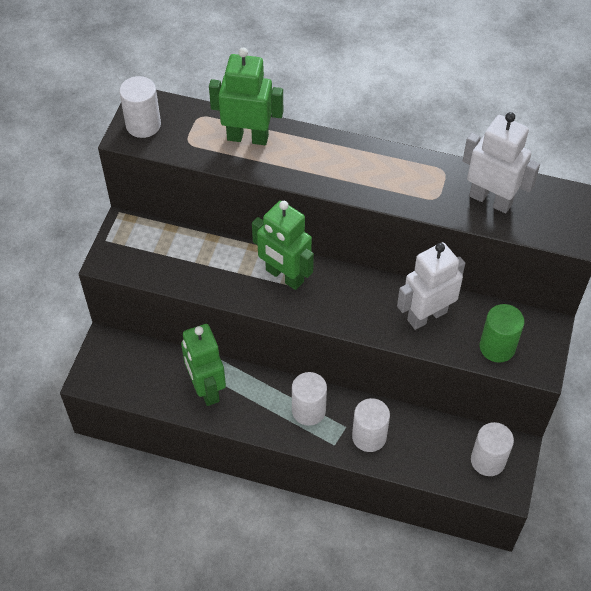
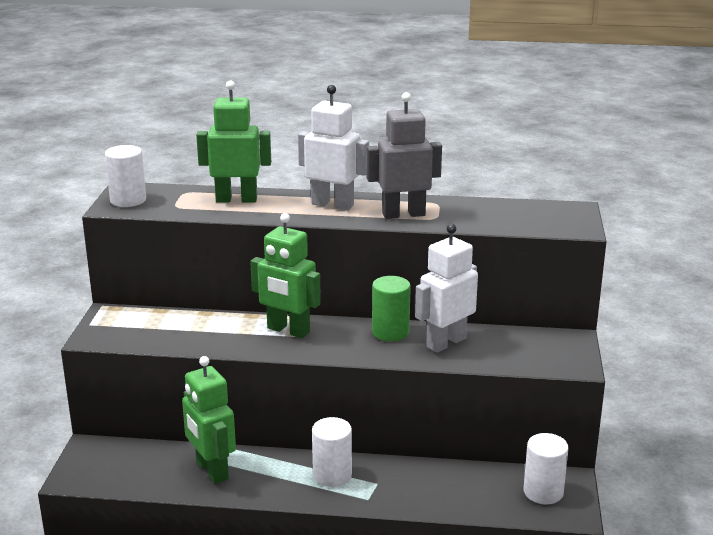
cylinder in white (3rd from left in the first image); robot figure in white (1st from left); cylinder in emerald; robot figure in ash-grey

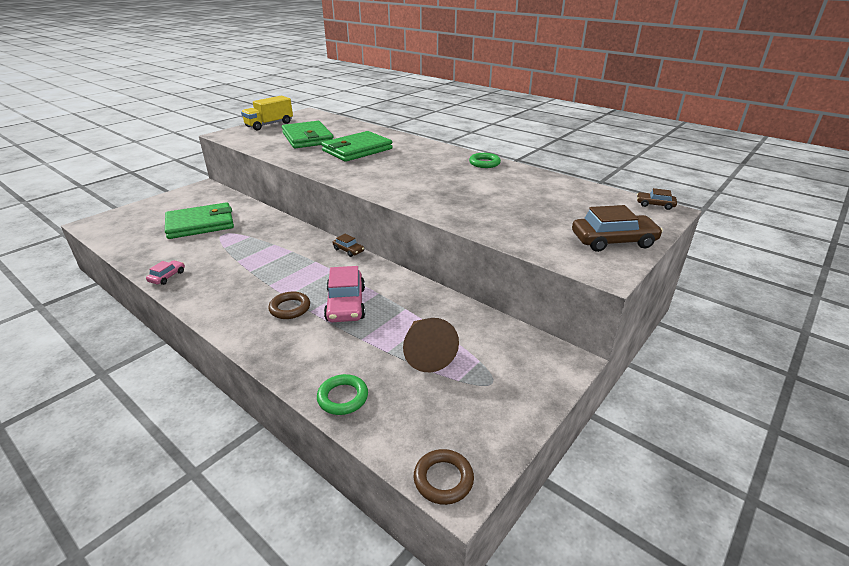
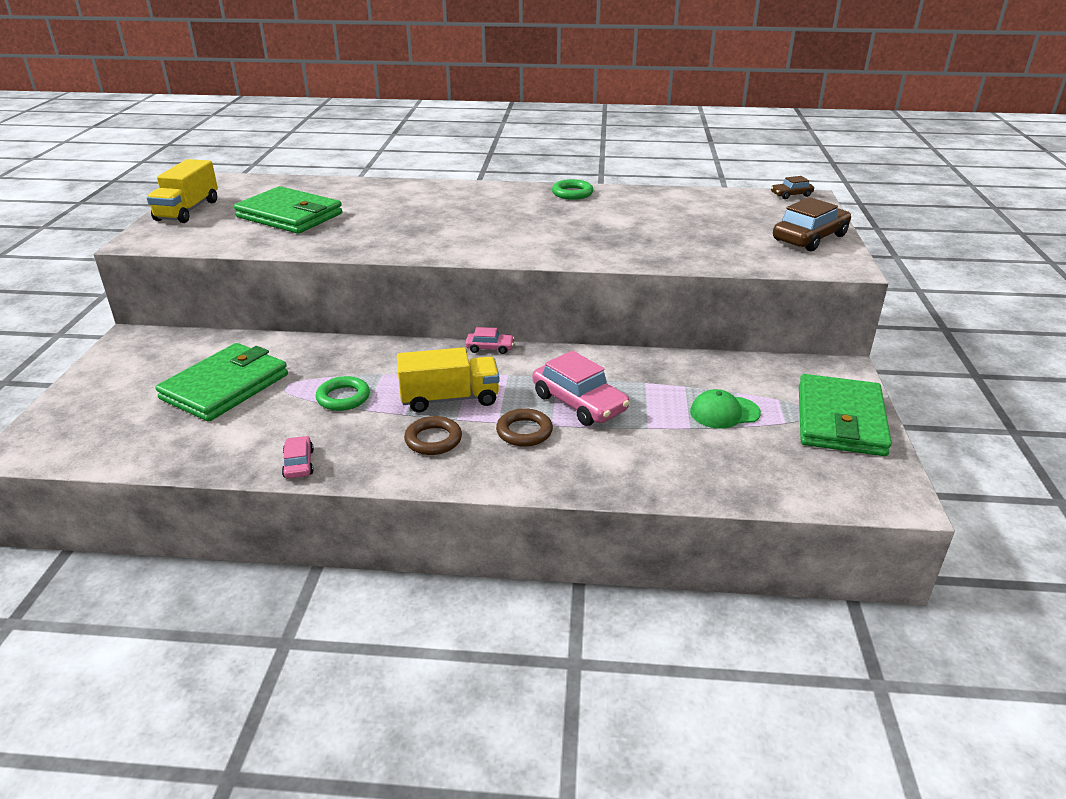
torus in emerald (1st from left); wallet in emerald (3rd from left); automobile in pink (2nd from left); peaked cap in emerald; torus in dark brown (1st from left); lorry in golden (2nd from left)

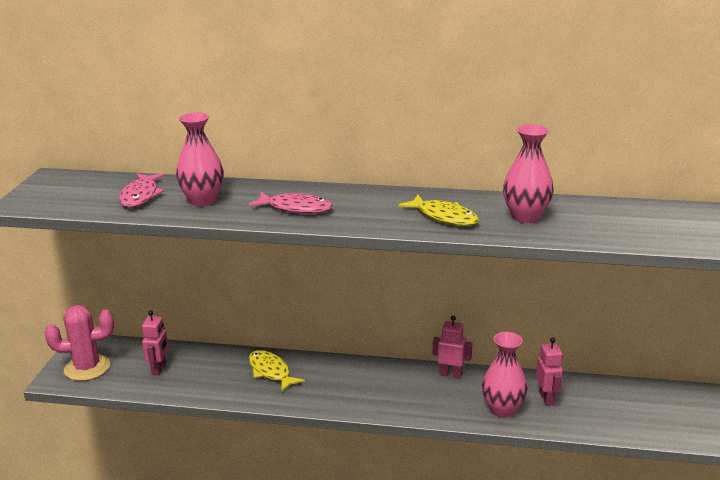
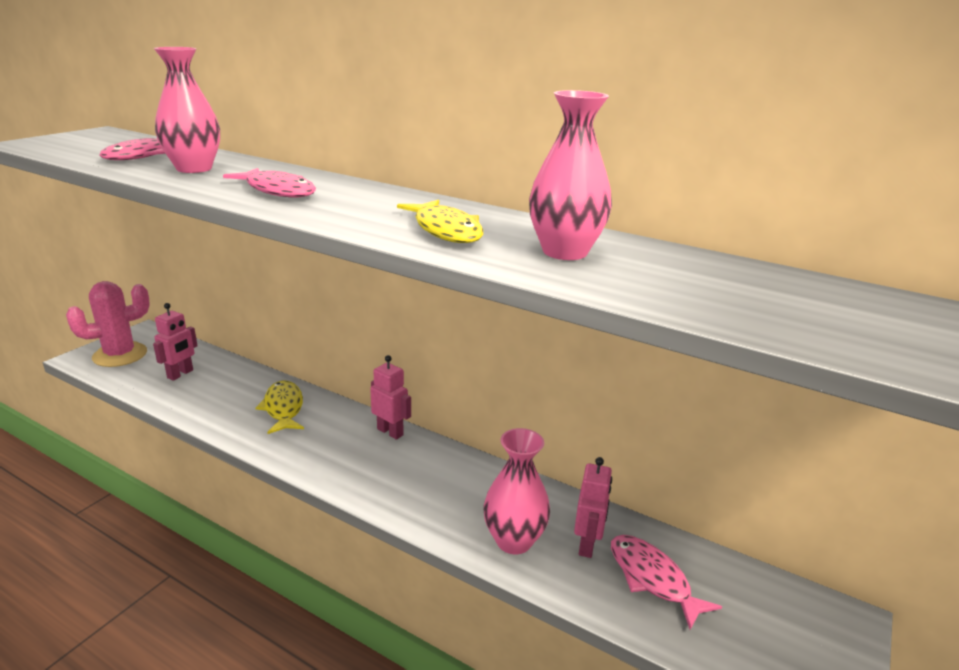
prickly plant in pink; robot figure in pink (2nd from left); toy fish in pink (3rd from left)

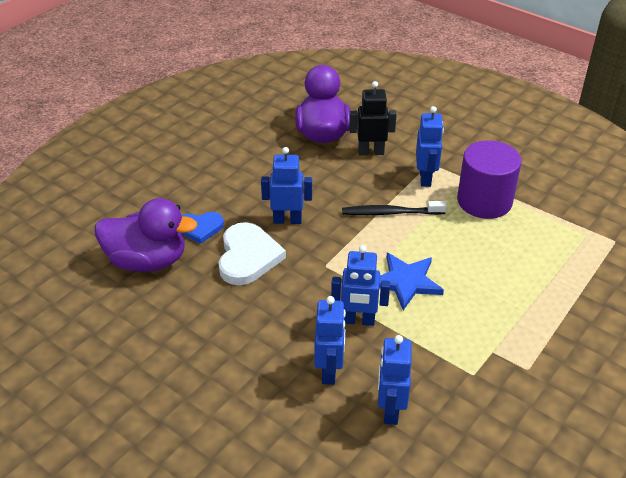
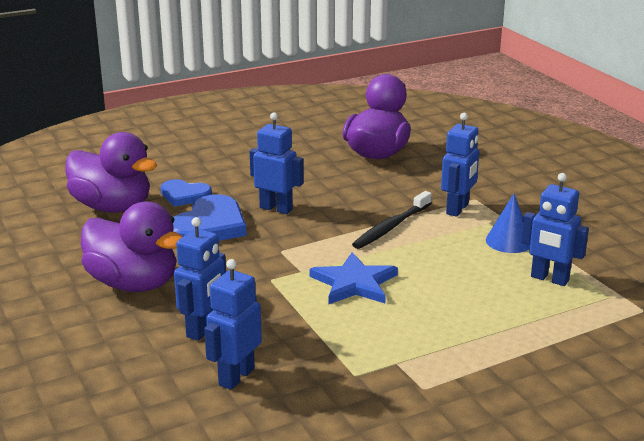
love heart in royal blue (2nd from left); robot figure in royal blue (5th from left); dental brush in ebony; robot figure in ebony; solid cone in royal blue; rubber duck in royal purple (2nd from left)

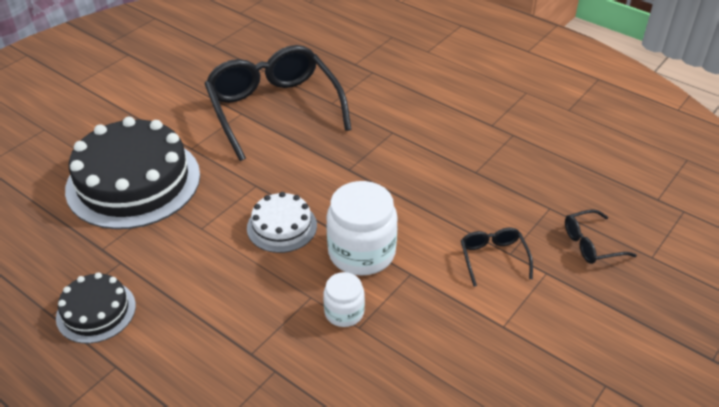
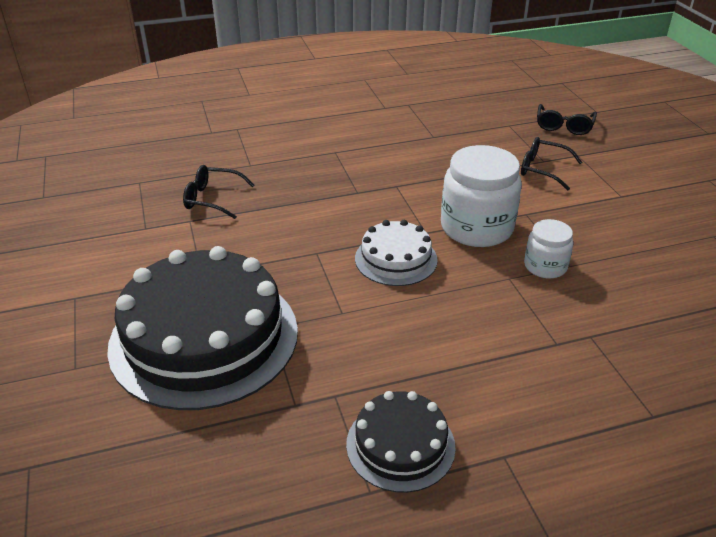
spectacles in ebony (1st from left)

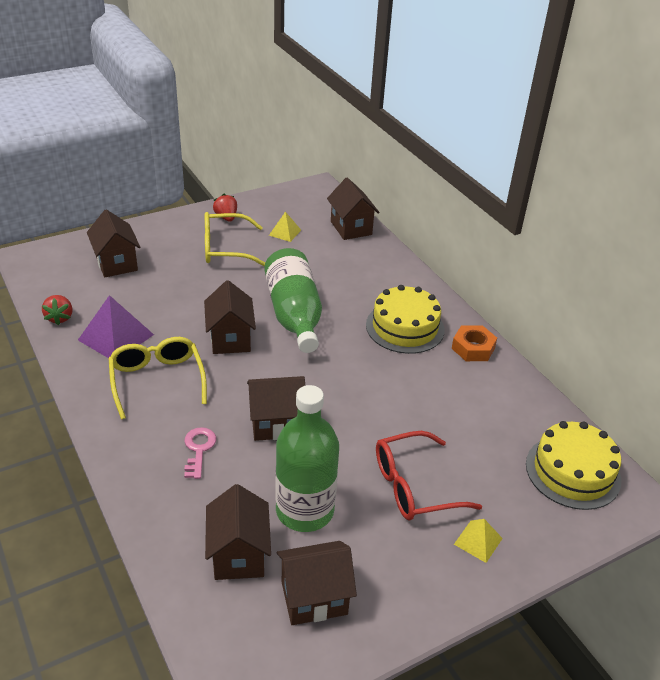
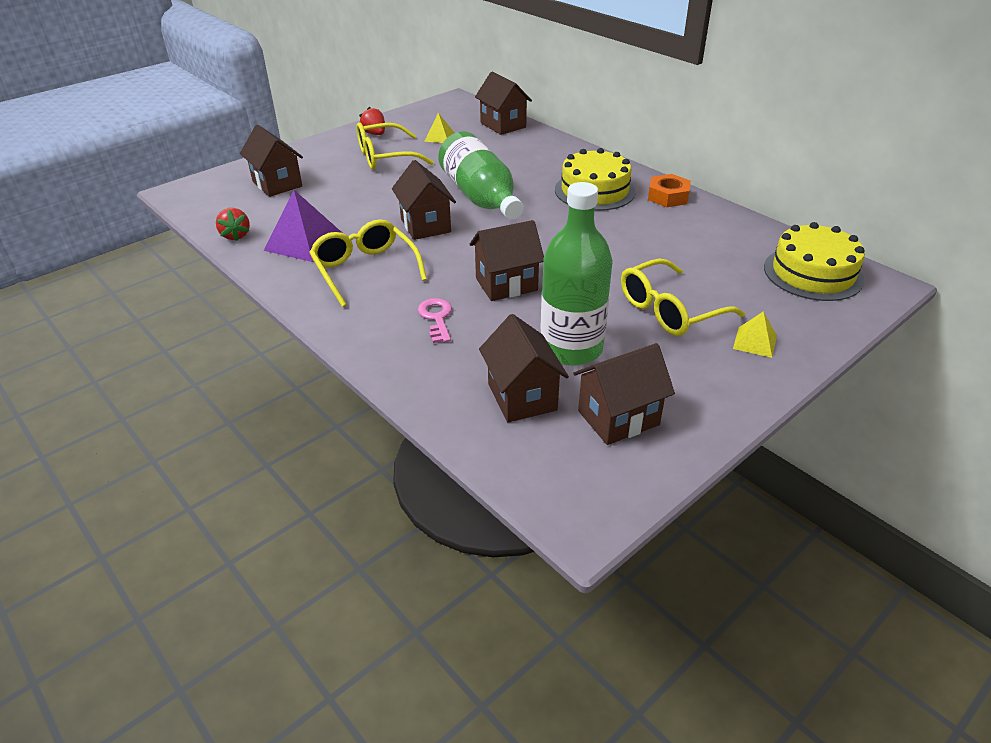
spectacles in golden (3rd from left)

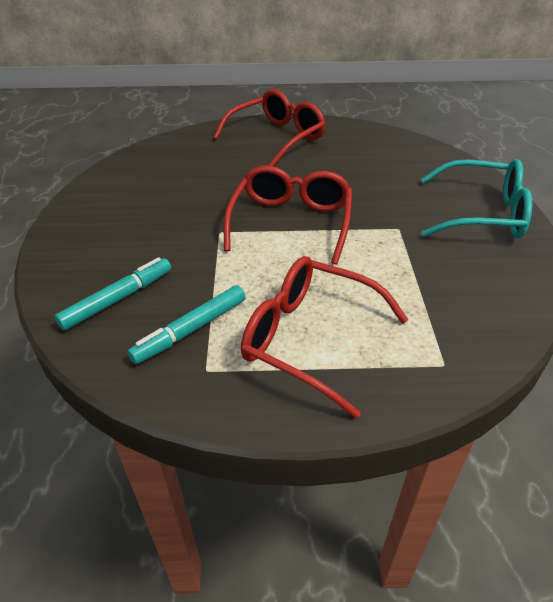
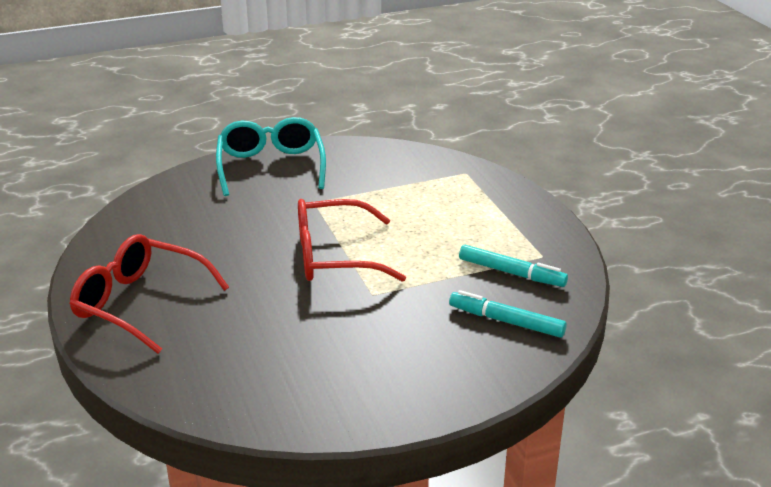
spectacles in scarlet (3rd from left in the first image)

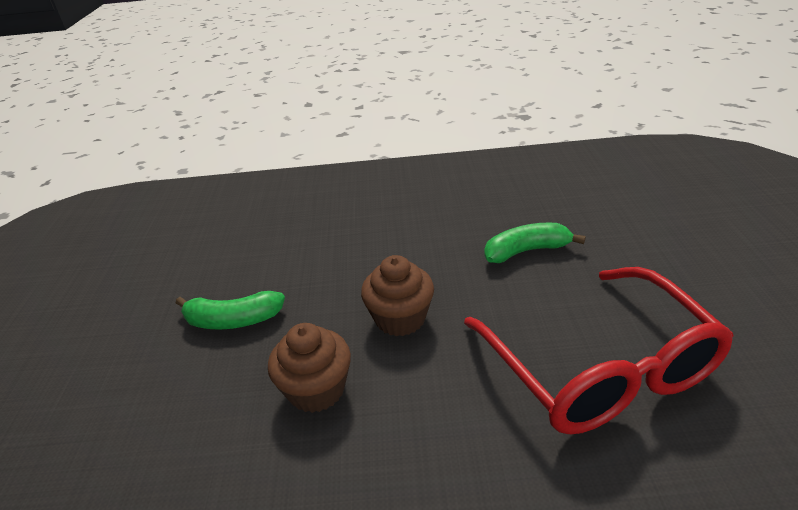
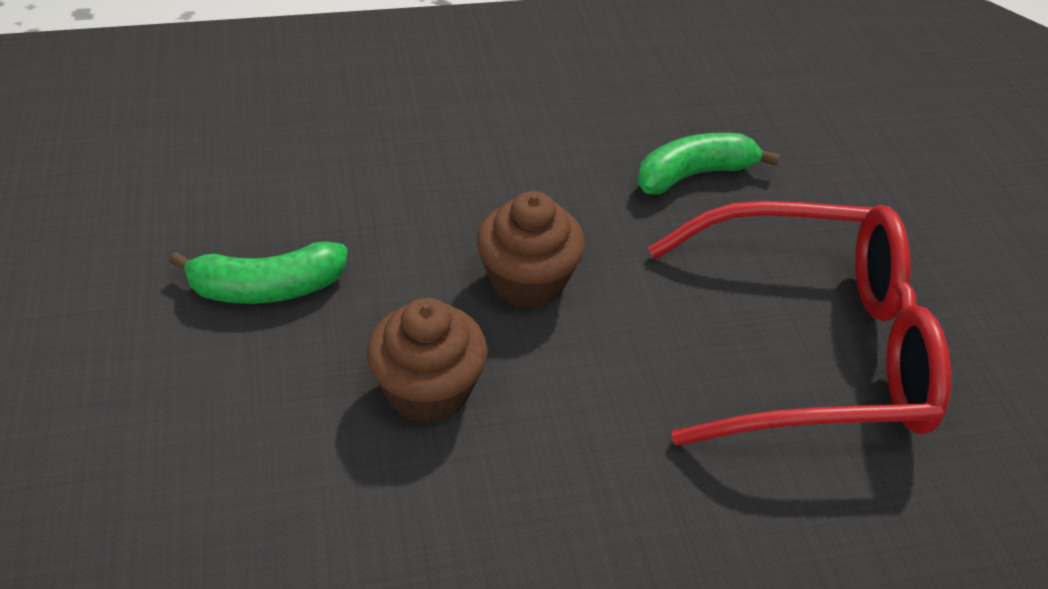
spectacles in scarlet

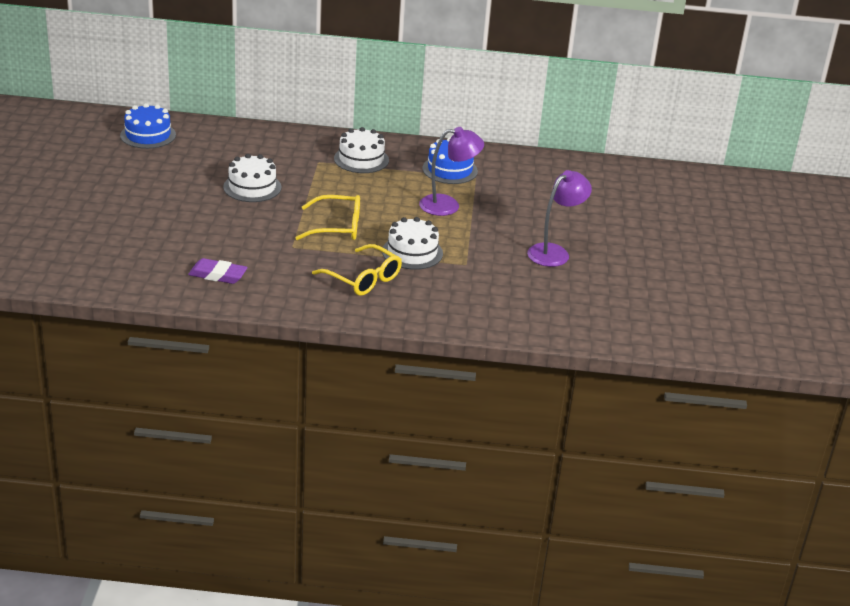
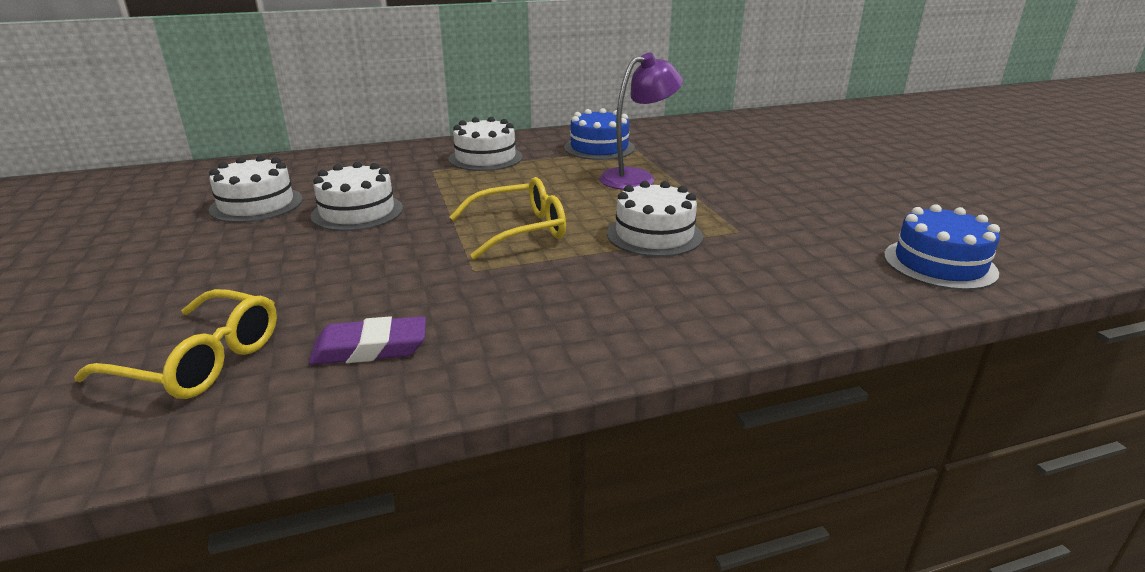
cake in royal blue (2nd from left); spectacles in golden (1st from left); lamp in royal purple (2nd from left in the first image); cake in white (1st from left)

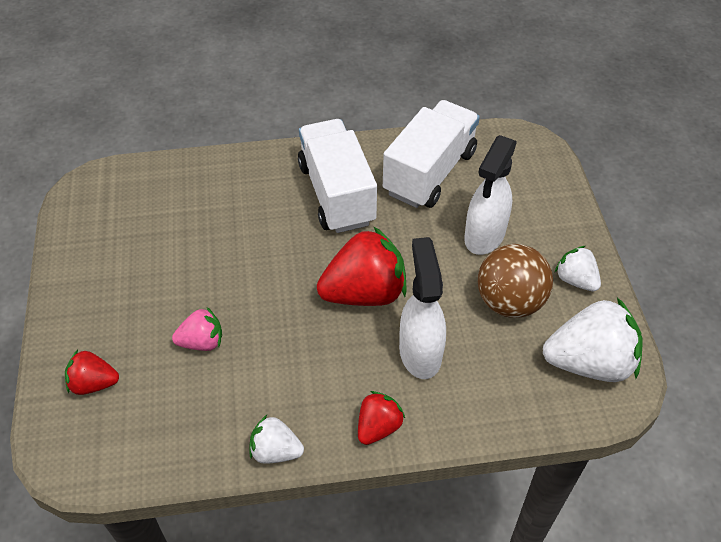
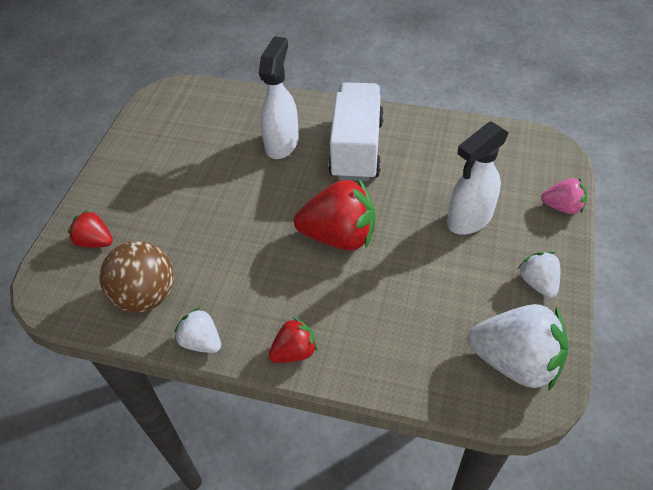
toy strawberry in pink; lorry in white (2nd from left in the first image); spray bottle in white (1st from left); play ball in dark brown

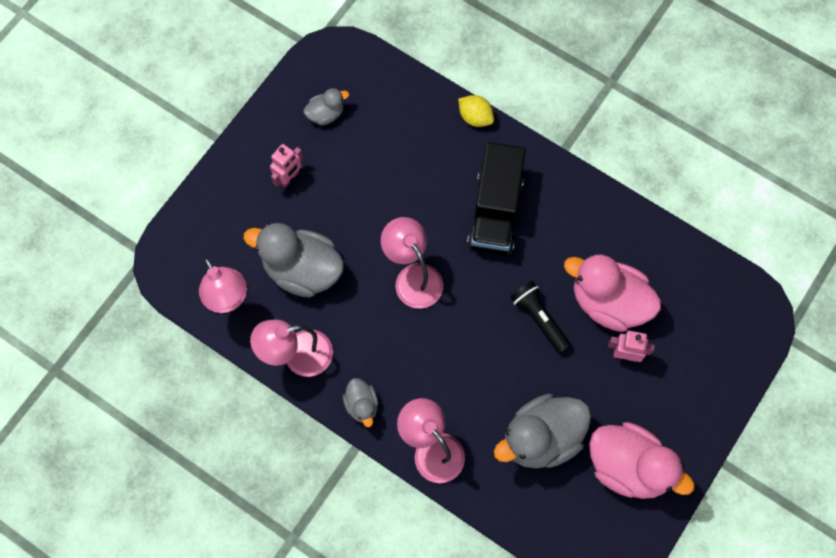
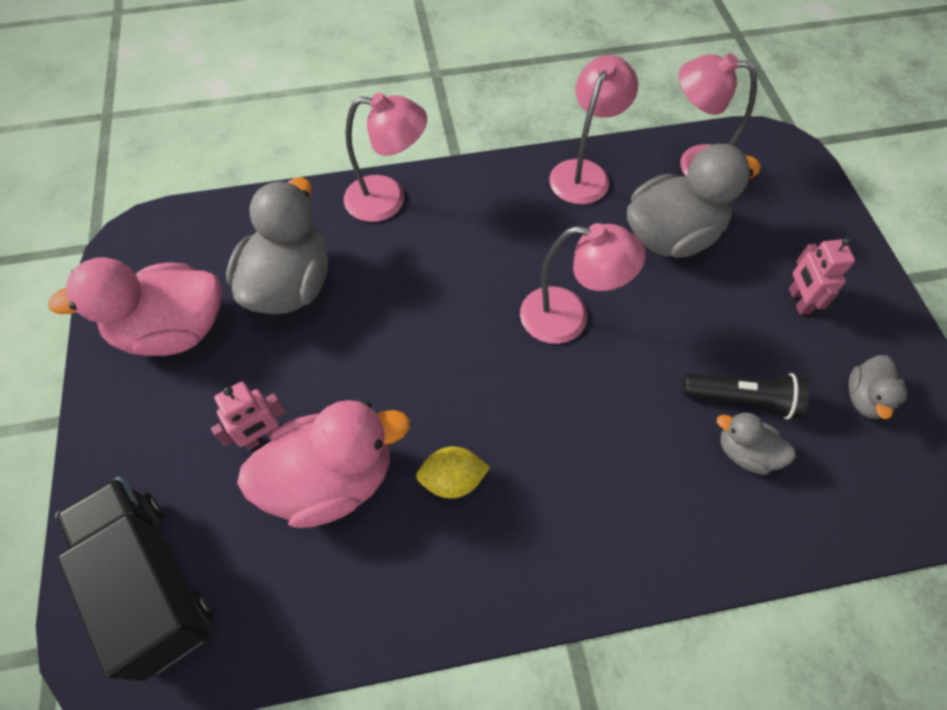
rubber duck in ash-grey (3rd from left); citrus fruit in golden; lorry in ebony; flashlight in ebony

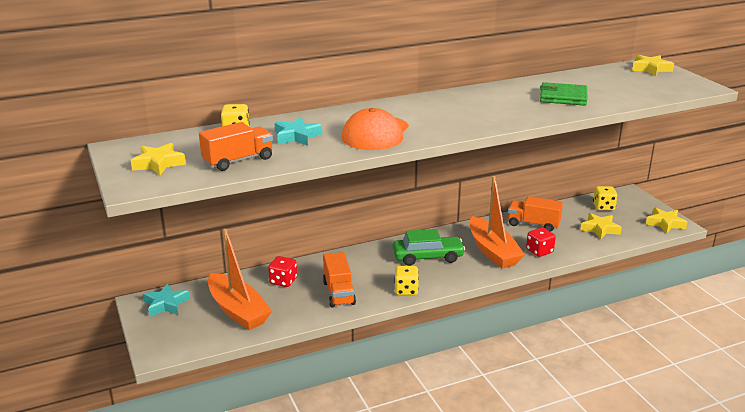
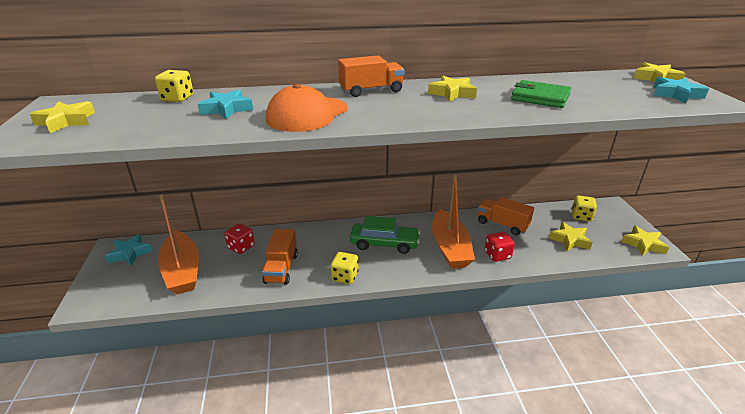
lorry in orange (2nd from left); star shape in golden (2nd from left); star shape in aqua (3rd from left)

